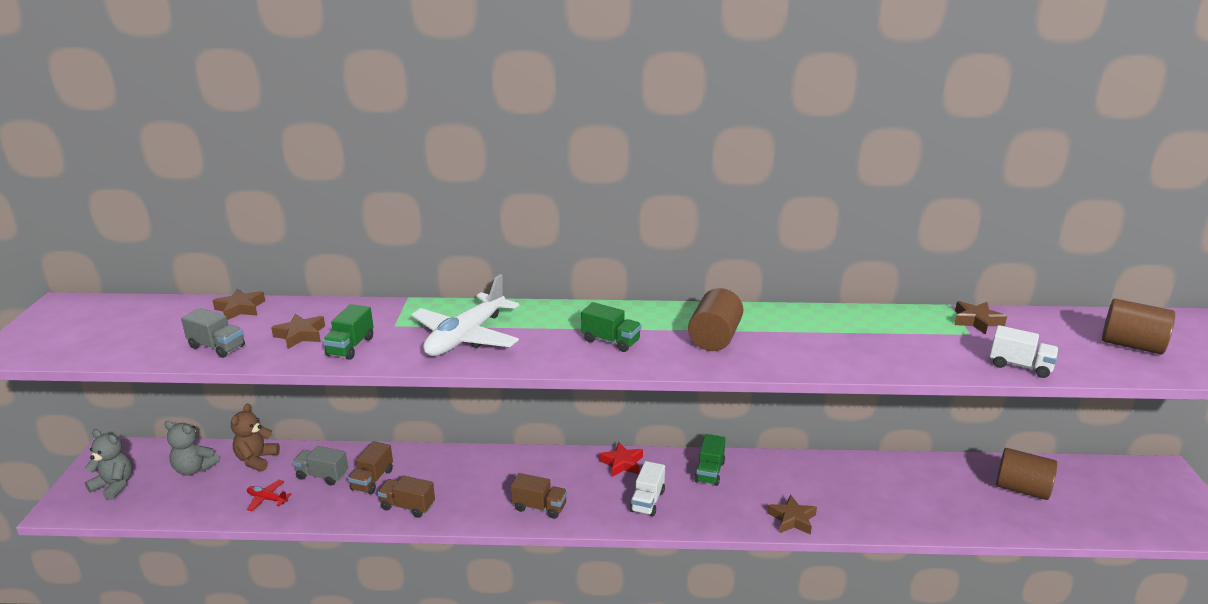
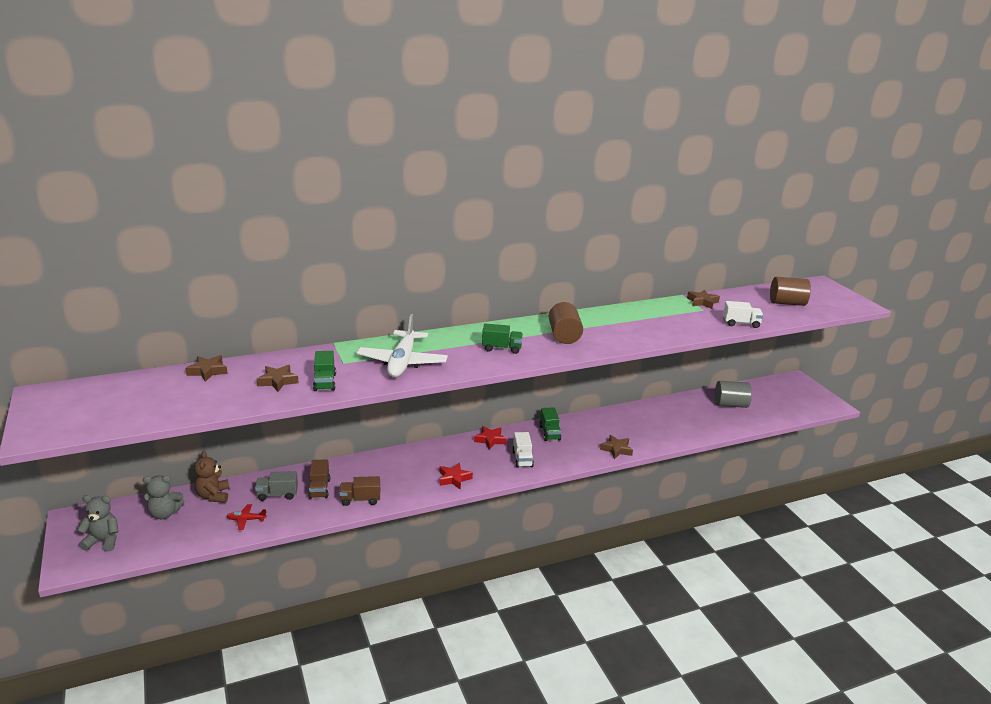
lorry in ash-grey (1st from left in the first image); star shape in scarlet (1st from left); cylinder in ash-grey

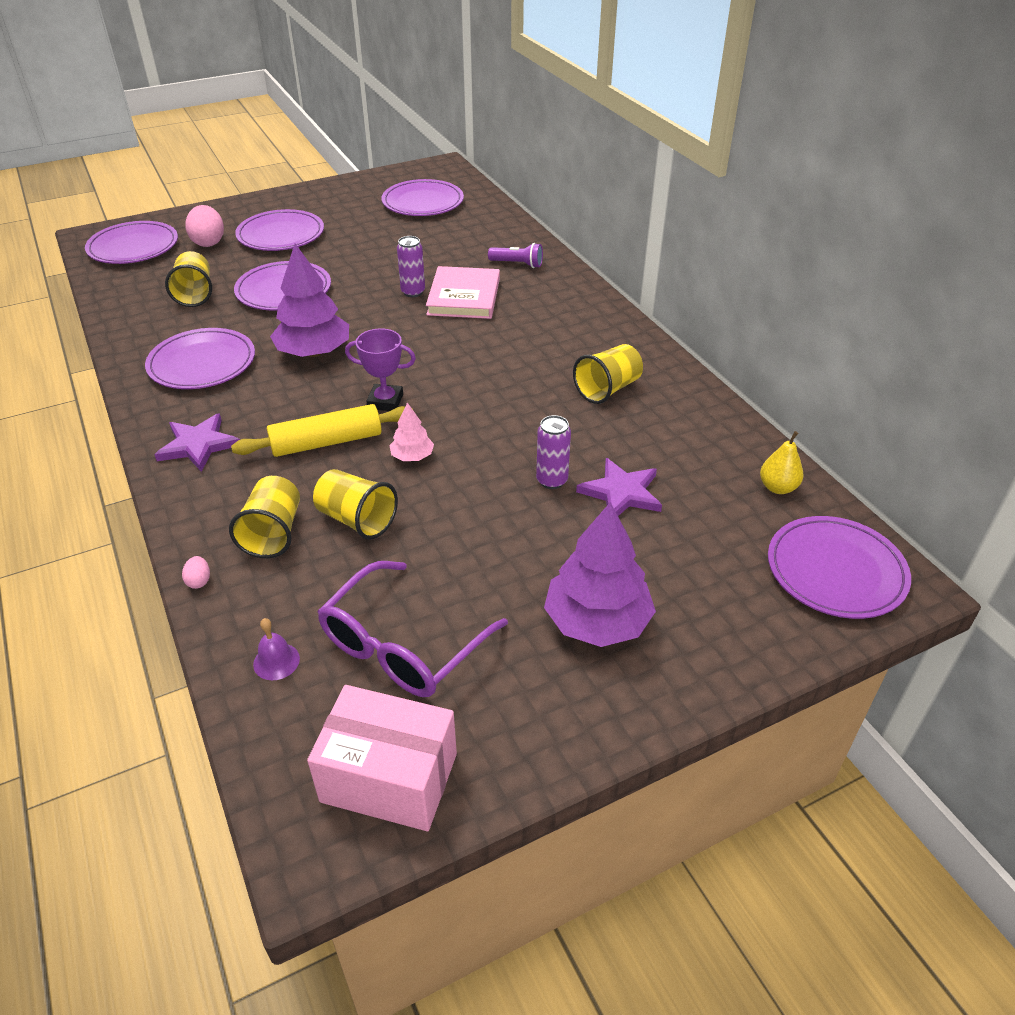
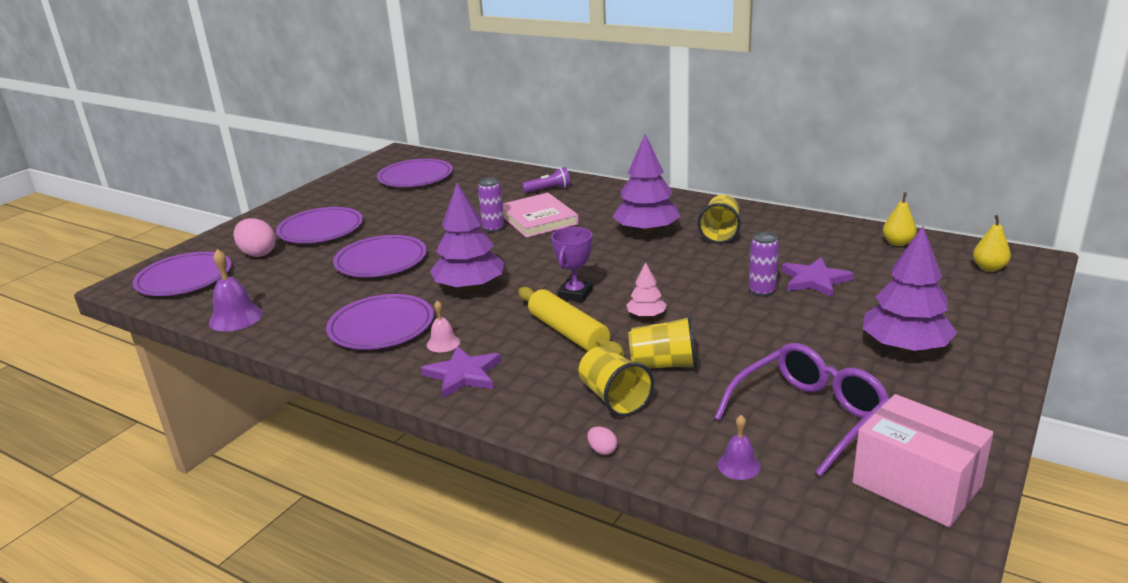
cup in golden (1st from left in the first image); dough roller in golden; box in pink; spectacles in royal purple; prize cup in royal purple; pear fruit in golden (2nd from left); hand bell in royal purple (1st from left); hand bell in pink; toy tree in royal purple (2nd from left)

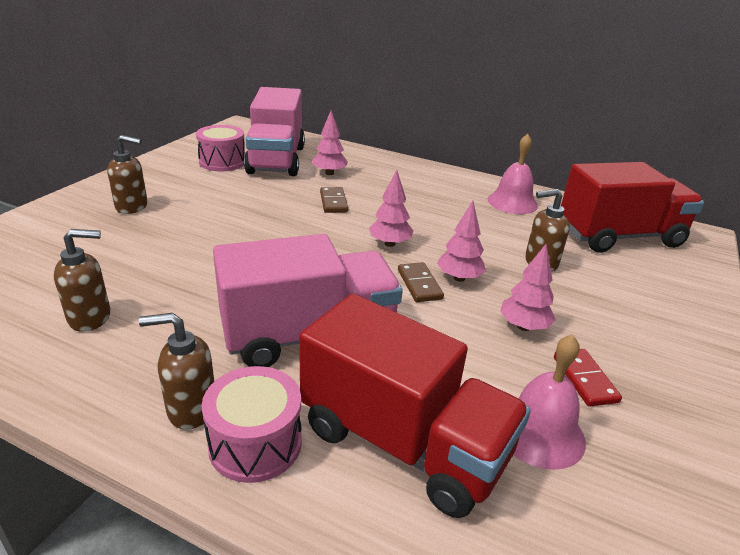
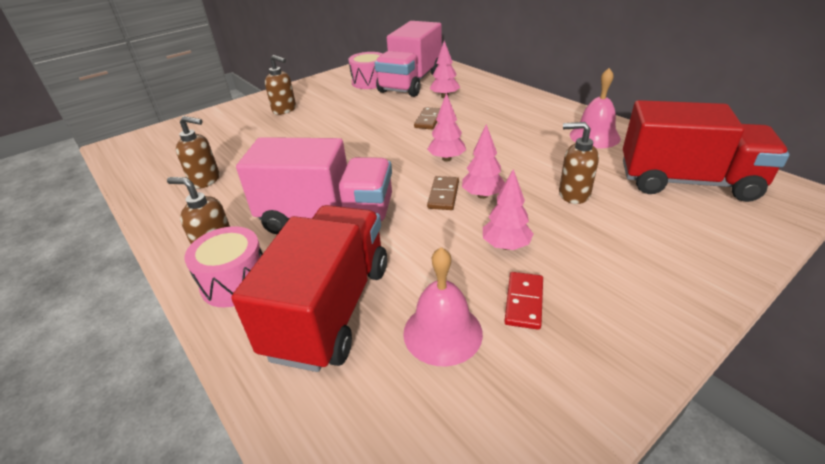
lorry in scarlet (1st from left)

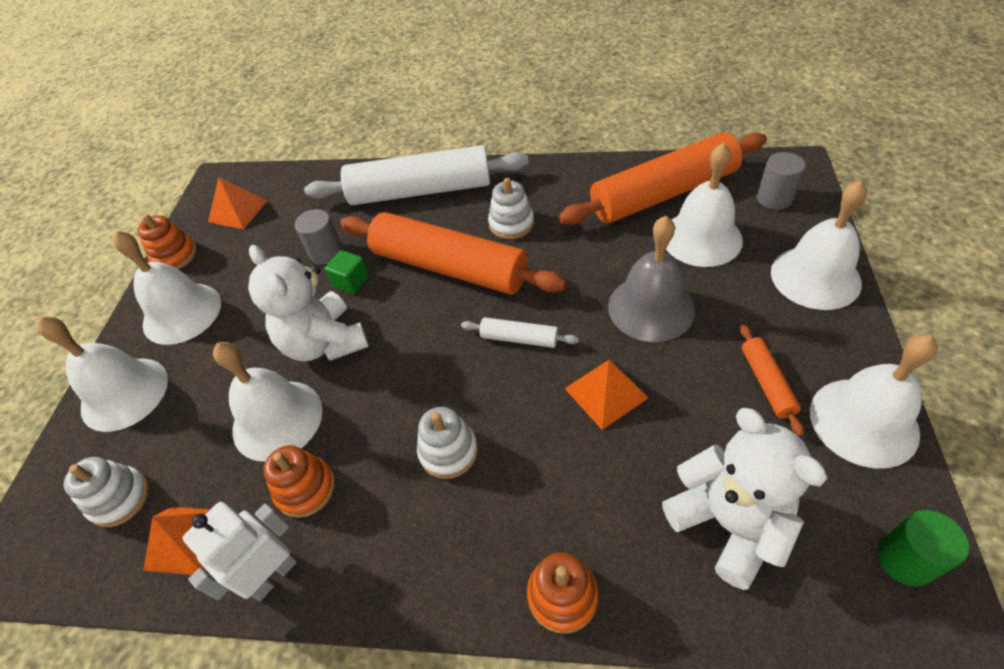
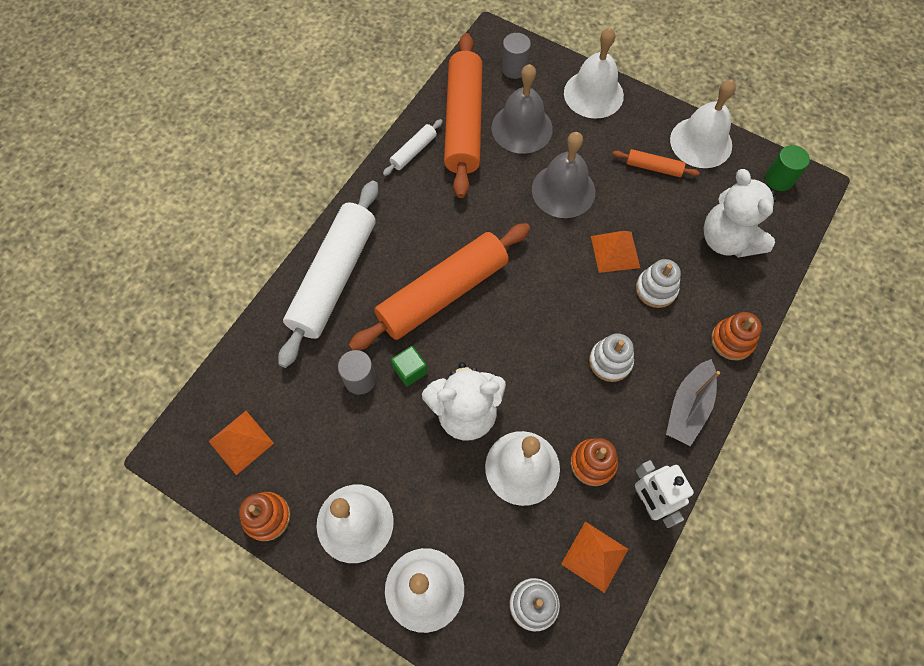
dough roller in white (2nd from left); ring stacker in white (3rd from left); stuffed bear in white (2nd from left); hand bell in ash-grey (1st from left); sailboat in ash-grey

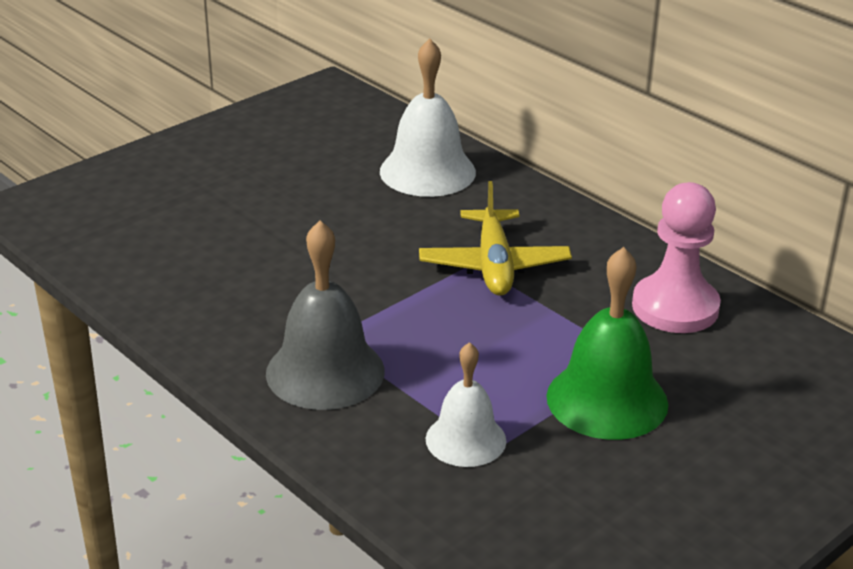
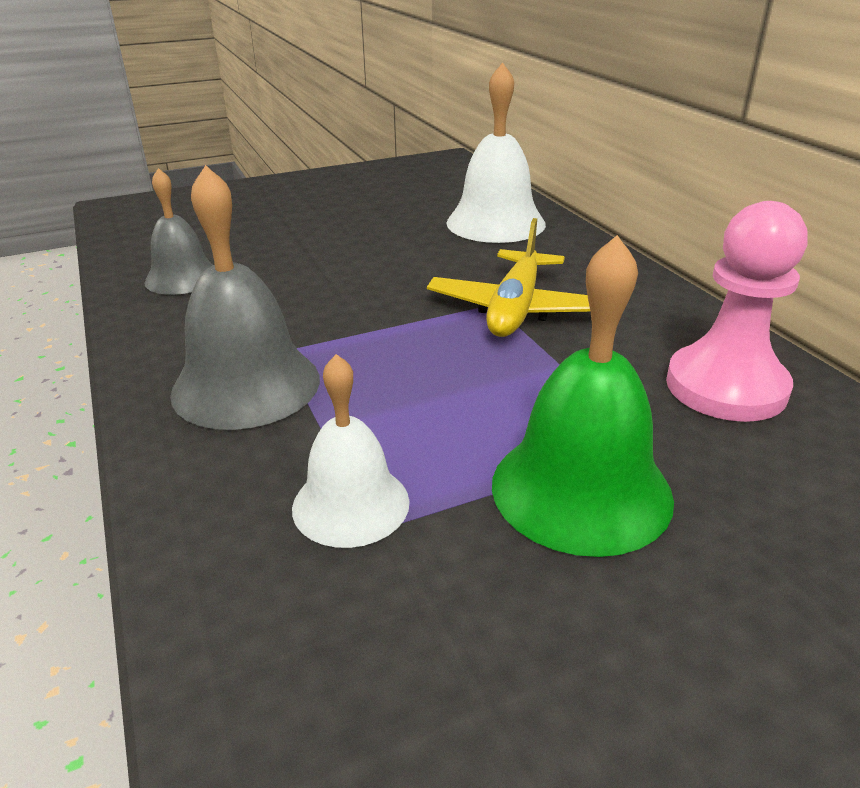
hand bell in ash-grey (1st from left)

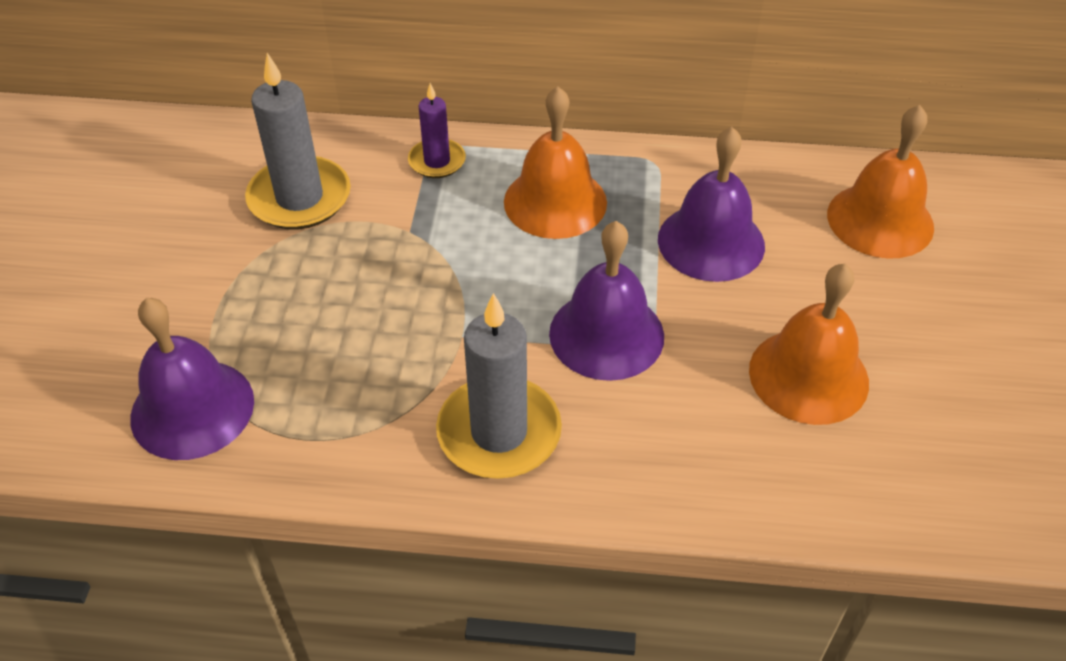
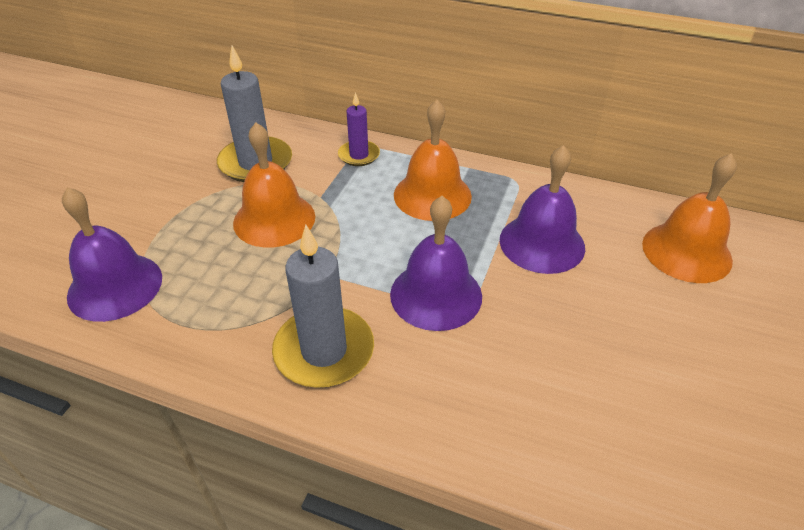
hand bell in orange (1st from left)

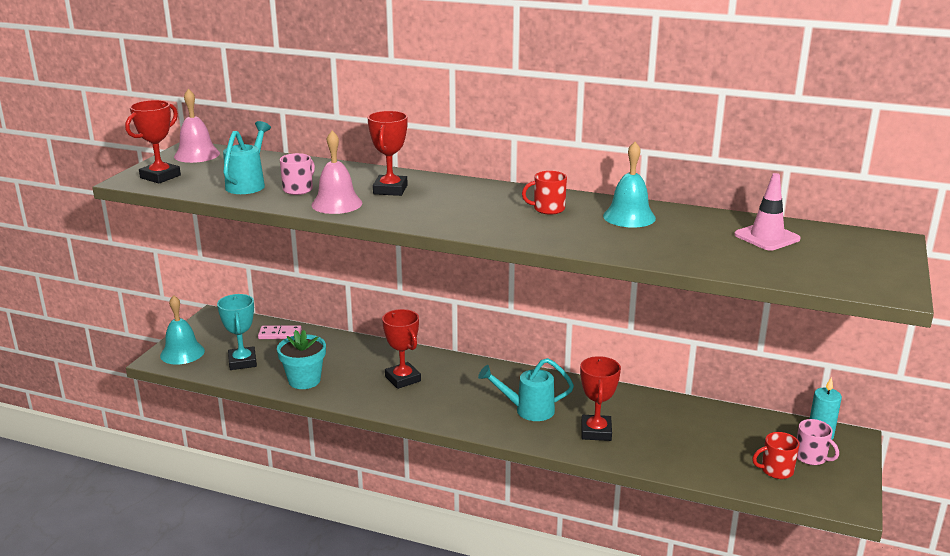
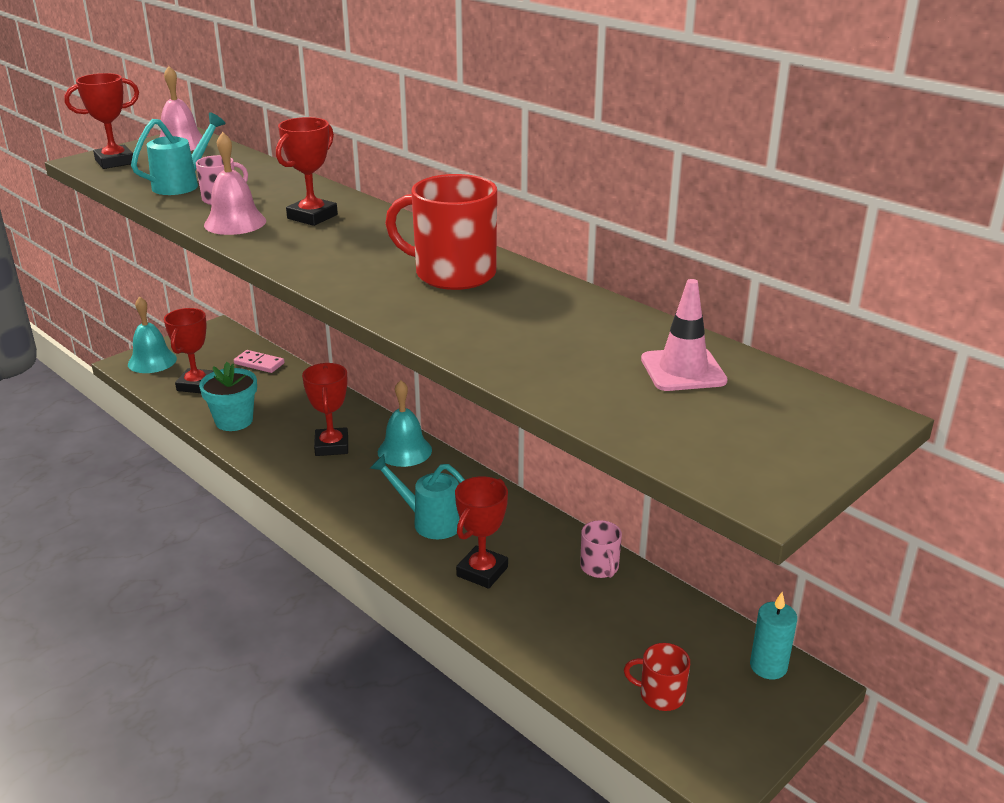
prize cup in scarlet (2nd from left); coffee mug in scarlet (1st from left); hand bell in aqua (2nd from left); coffee mug in pink (2nd from left)

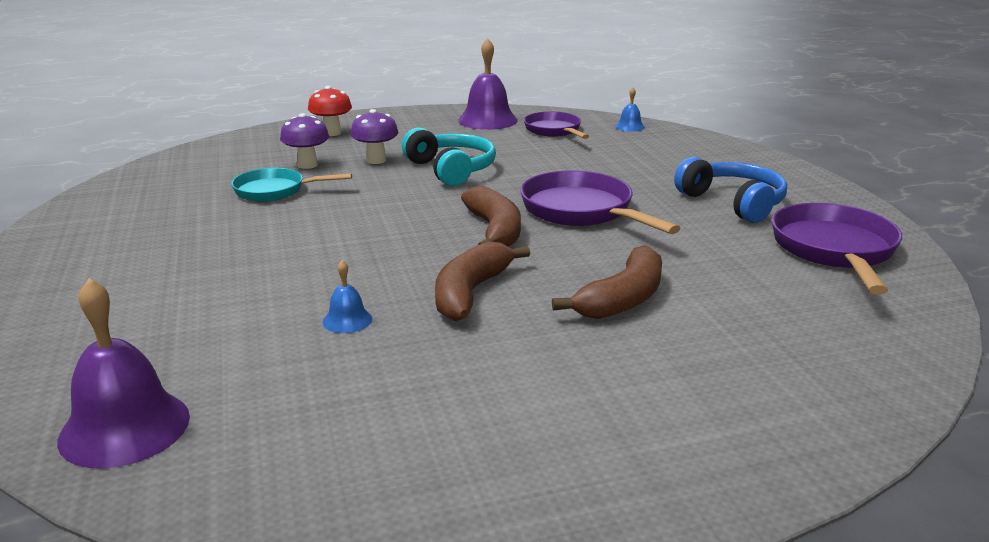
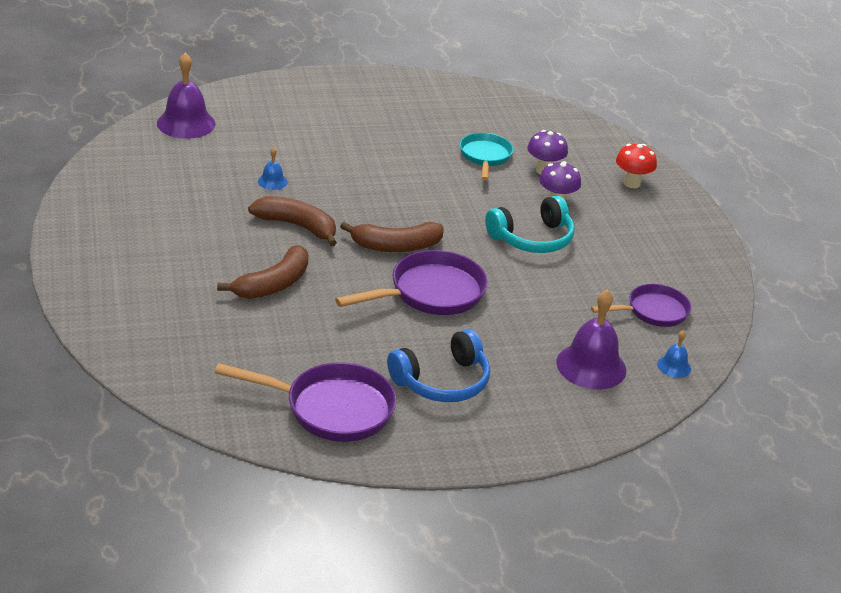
hand bell in royal purple (2nd from left); banana fruit in dark brown (1st from left)

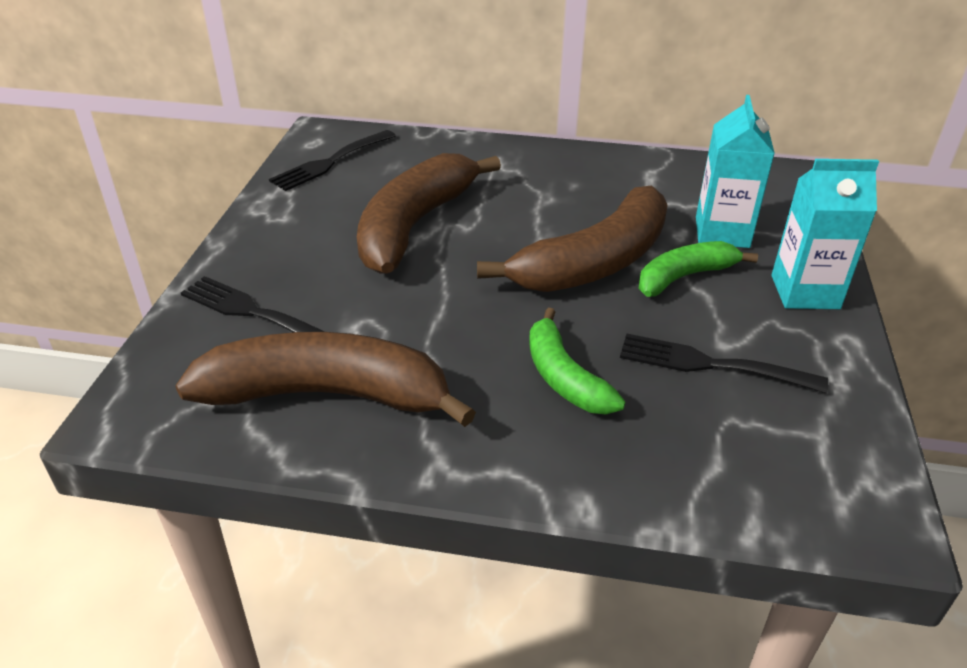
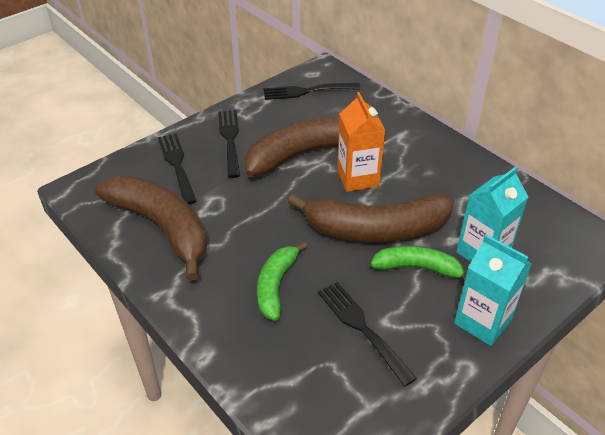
table fork in ebony (2nd from left); juice carton in orange

